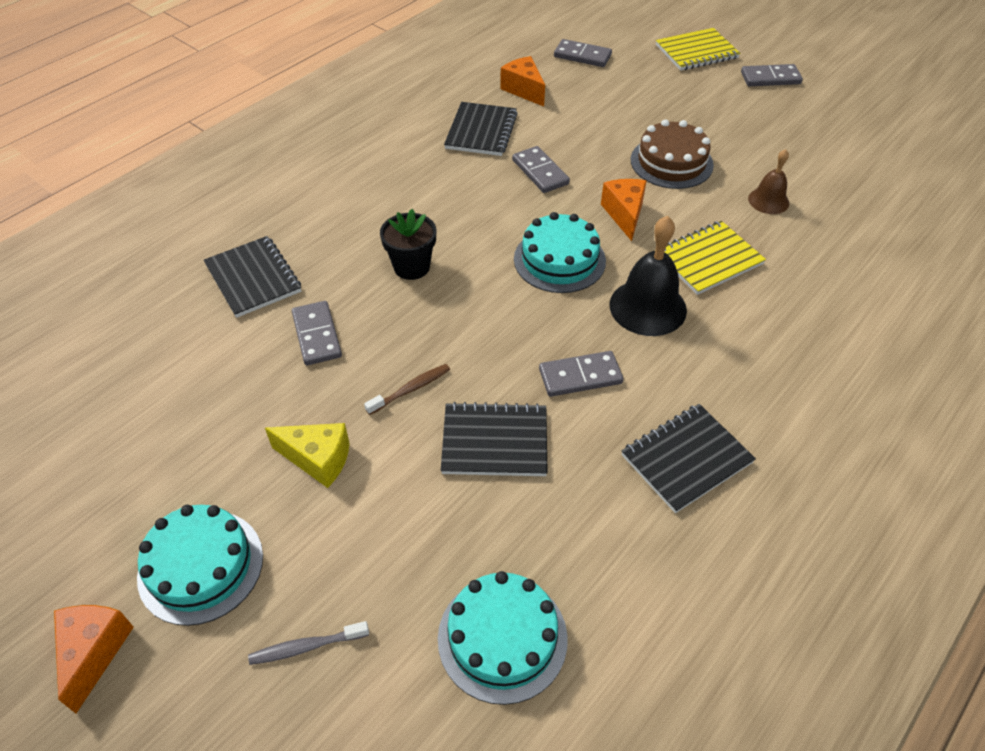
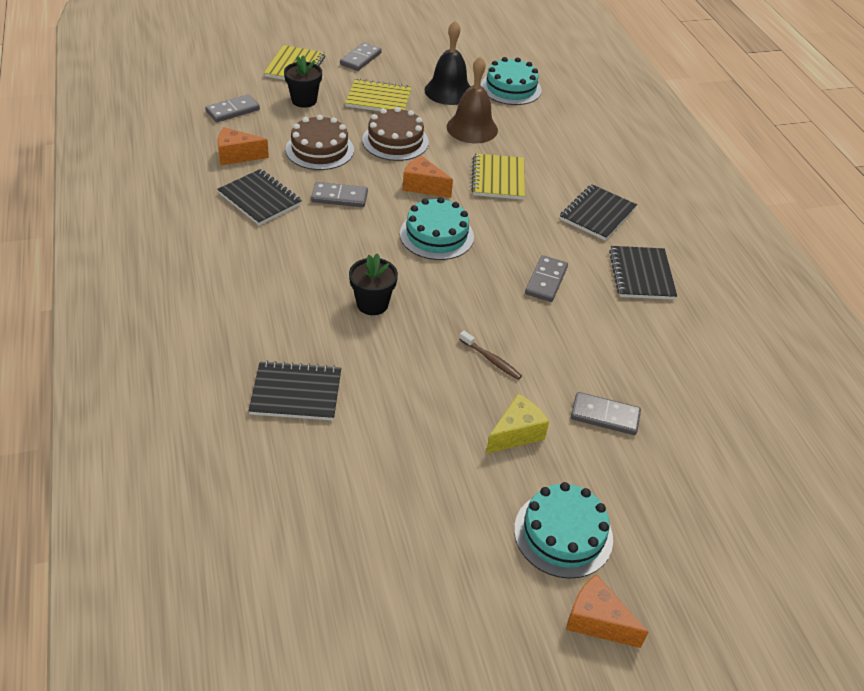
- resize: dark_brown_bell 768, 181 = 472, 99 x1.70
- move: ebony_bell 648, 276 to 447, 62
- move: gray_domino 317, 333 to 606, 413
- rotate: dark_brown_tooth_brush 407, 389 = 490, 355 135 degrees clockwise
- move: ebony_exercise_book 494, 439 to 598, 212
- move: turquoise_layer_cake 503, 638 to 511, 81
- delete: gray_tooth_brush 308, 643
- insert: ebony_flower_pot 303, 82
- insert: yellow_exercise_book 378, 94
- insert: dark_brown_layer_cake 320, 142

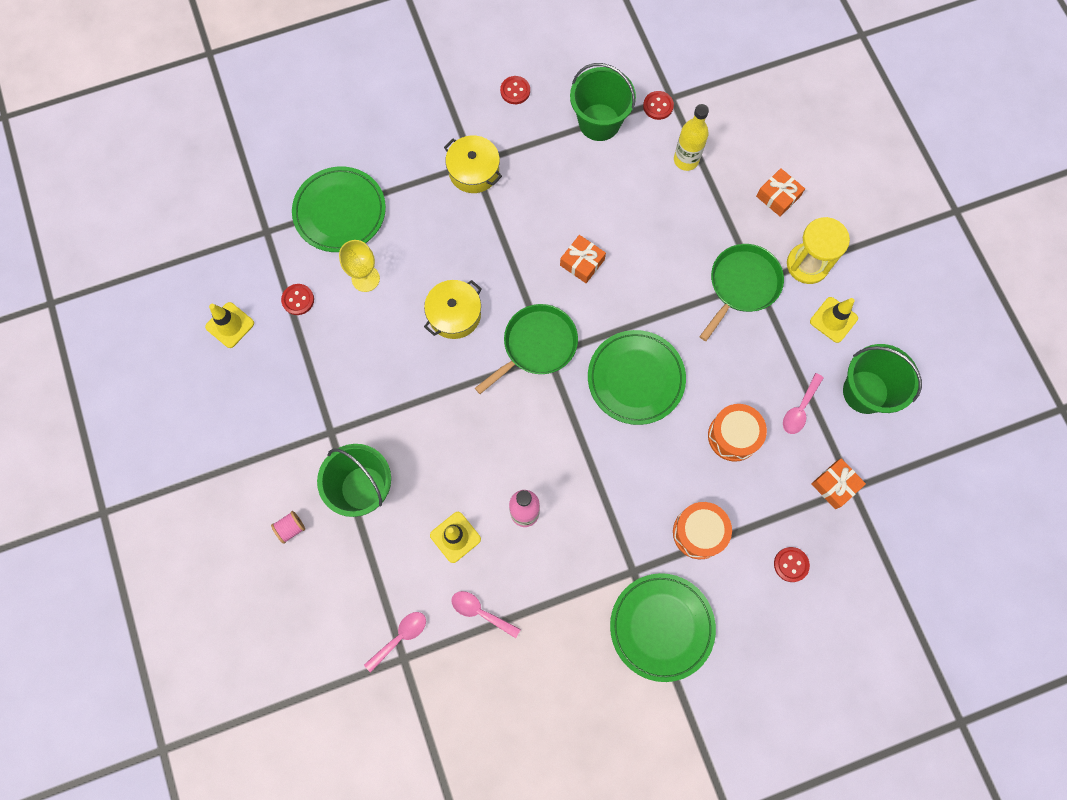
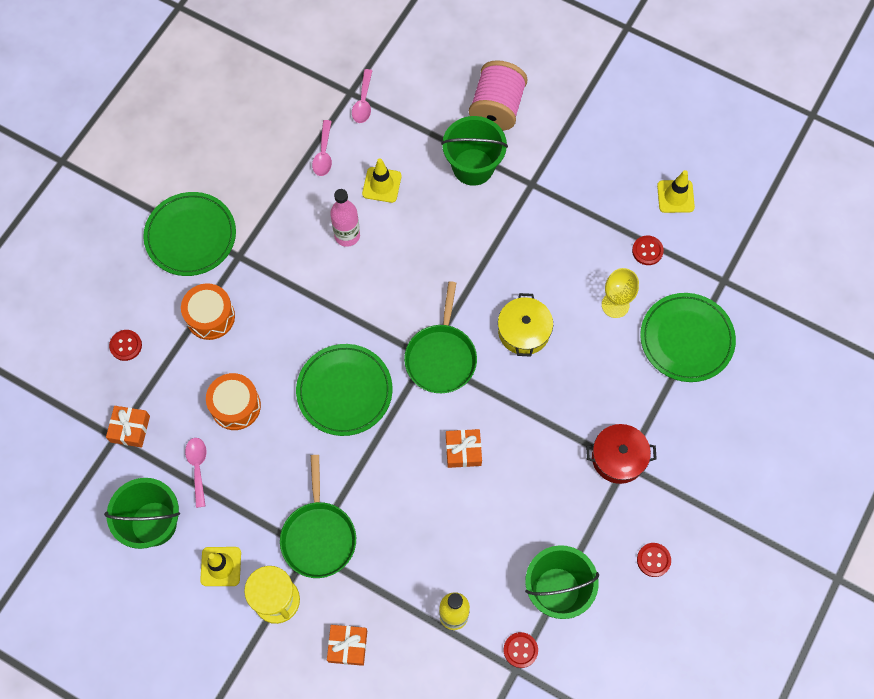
- recolor: yellow_cooking_pot 473, 164 to crimson_cooking_pot 621, 454
- resize: rosy_reel_of_thread 288, 527 = 498, 95 x2.39
- rotate: rosy_tablespoon 486, 614 = 322, 148 105 degrees clockwise

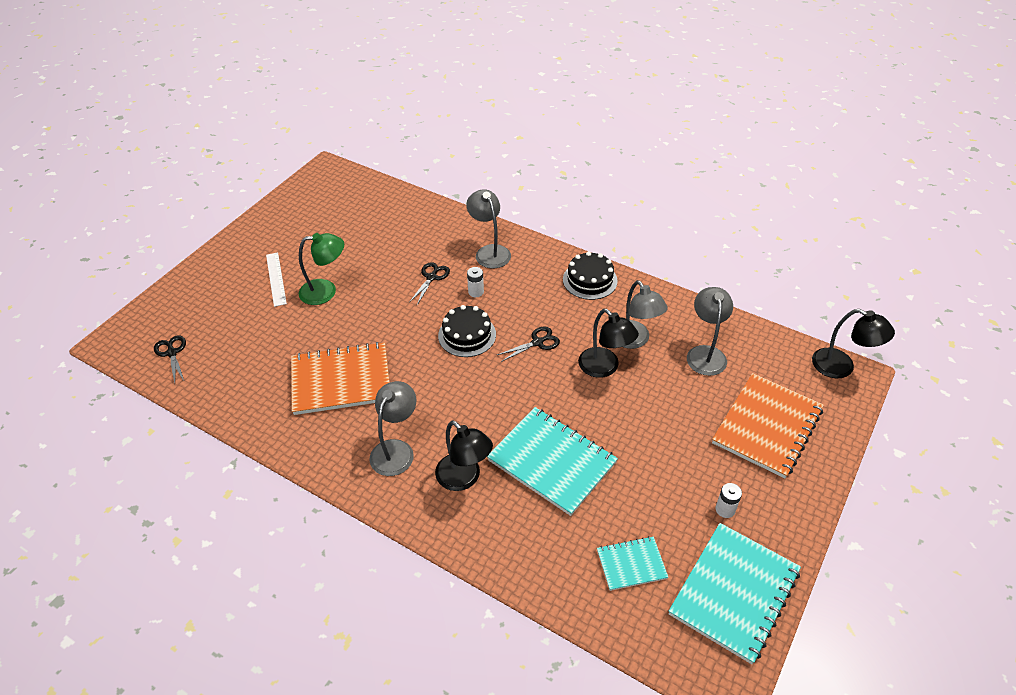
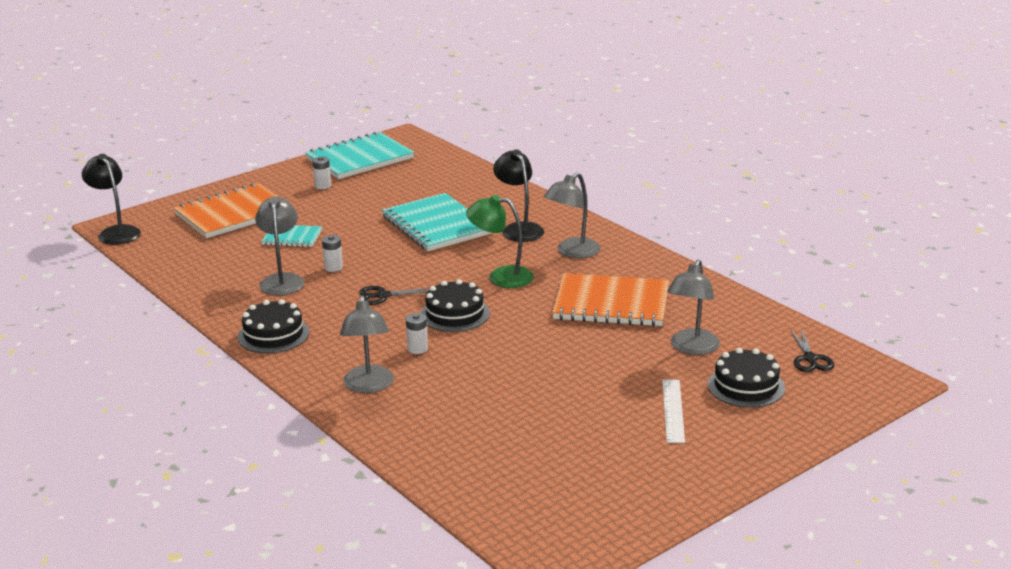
- move: emerald_reading_lamp 321, 269 to 500, 241
- delete: ebony_shears 429, 283
- move: gray_reading_lamp 710, 331 to 693, 307
- replace: ebony_reading_lamp 608, 343 to pure_white_AA_battery 332, 253
- move: turquoise_exercise_book 632, 563 to 292, 236
- insert: ebony_layer_cake 746, 378

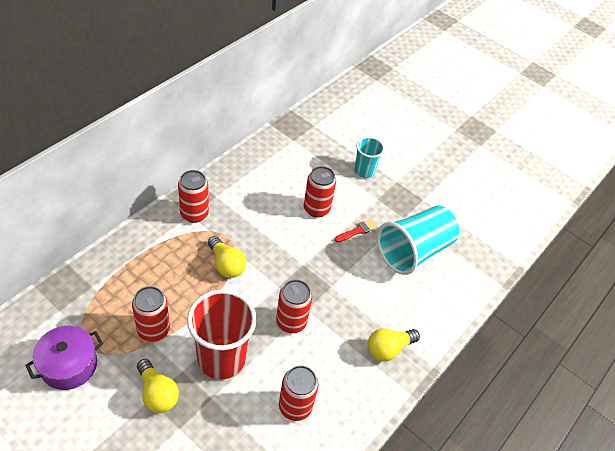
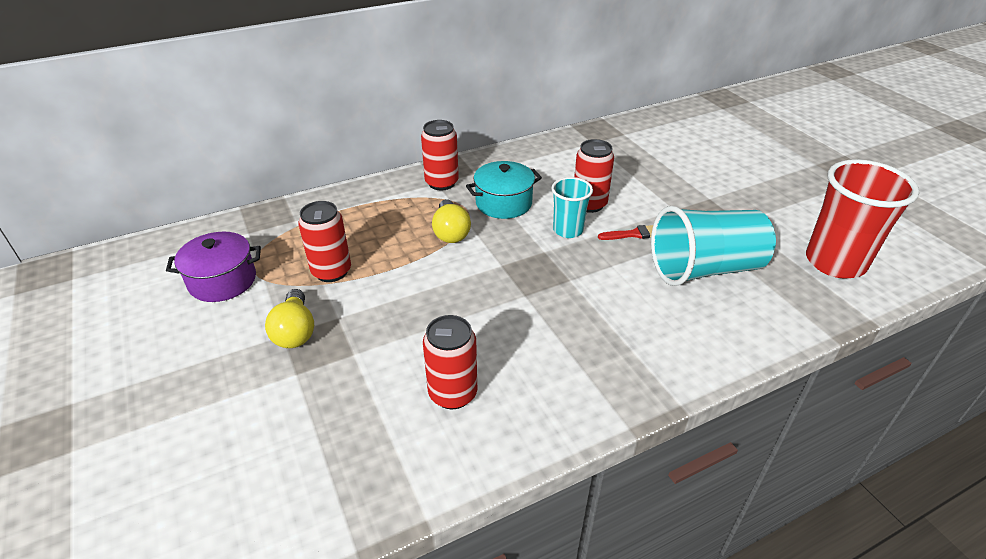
- move: turquoise_tumbler 369, 157 to 572, 207
- delete: crimson_soda_can 294, 306
- move: crimson_tumbler 222, 334 to 862, 219
- delete: yellow_bulb 394, 345
- insert: turquoise_cooking_pot 504, 190

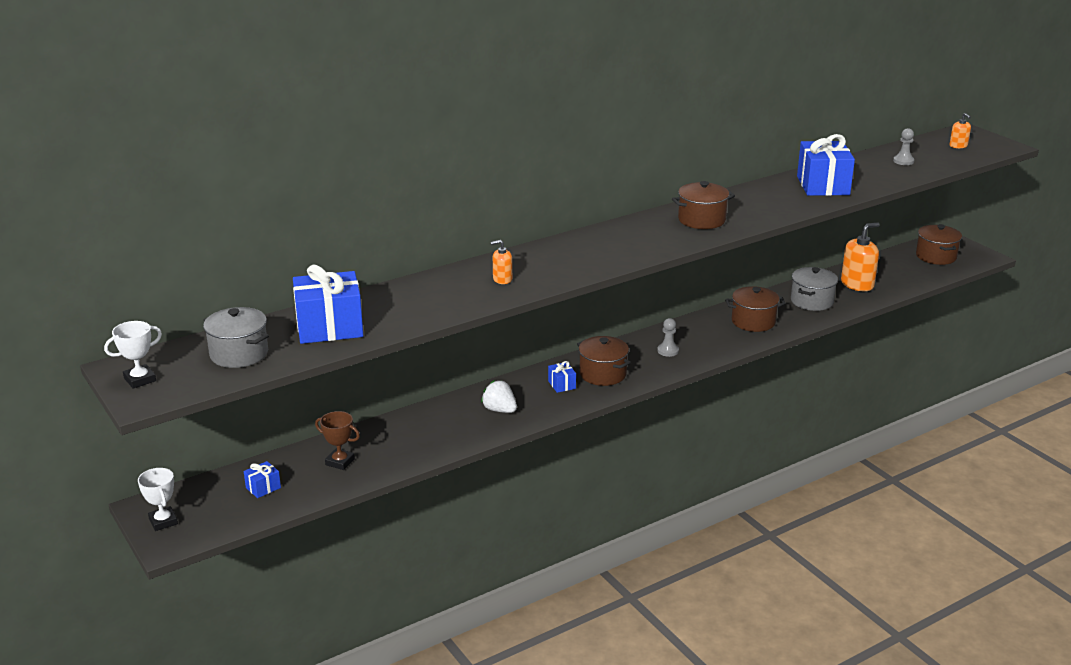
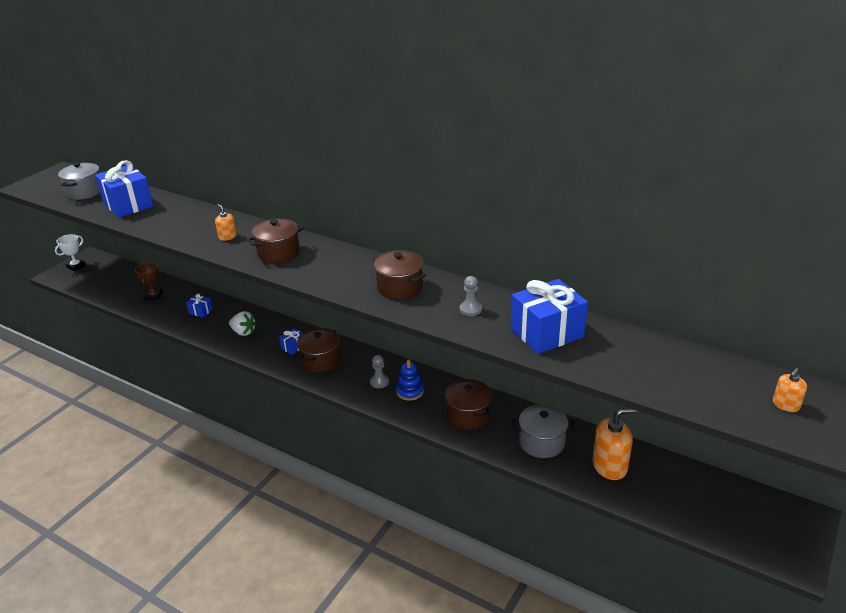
- move: gray_game_pawn 903, 146 to 471, 296
- rotate: bright_orange_soap_dispenser 860, 256 = 615, 444 45 degrees counterclockwise
- move: dark_brown_cooking_pot 939, 244 to 275, 240
- delete: pure_white_trophy 133, 355
- rotate: pure_white_strawberry 499, 396 = 243, 323 105 degrees clockwise
- move: royal_blue_wrapped_gift 262, 479 to 199, 305
- insert: royal_blue_ring_stacker 410, 380

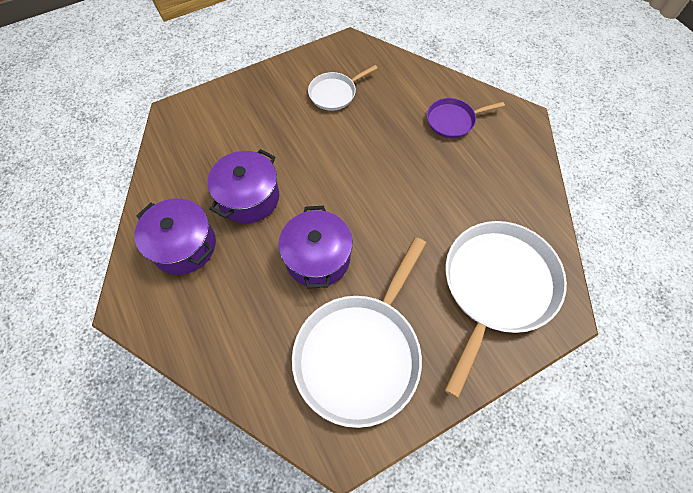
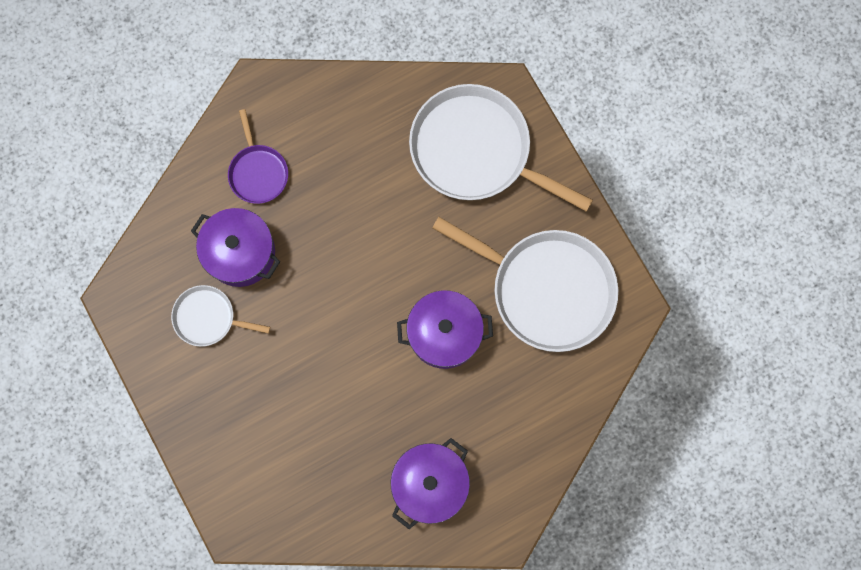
- rotate: pure_white_frying_pan 343, 88 = 220, 316 135 degrees clockwise
- move: royal_purple_cooking_pot 243, 186 to 235, 247

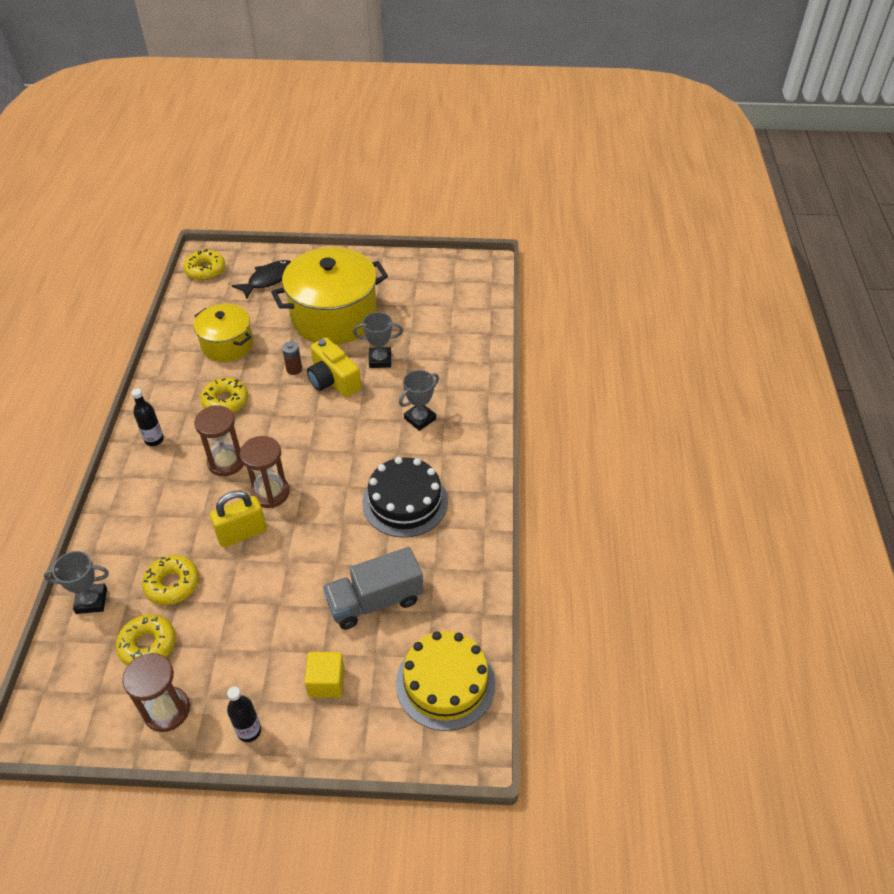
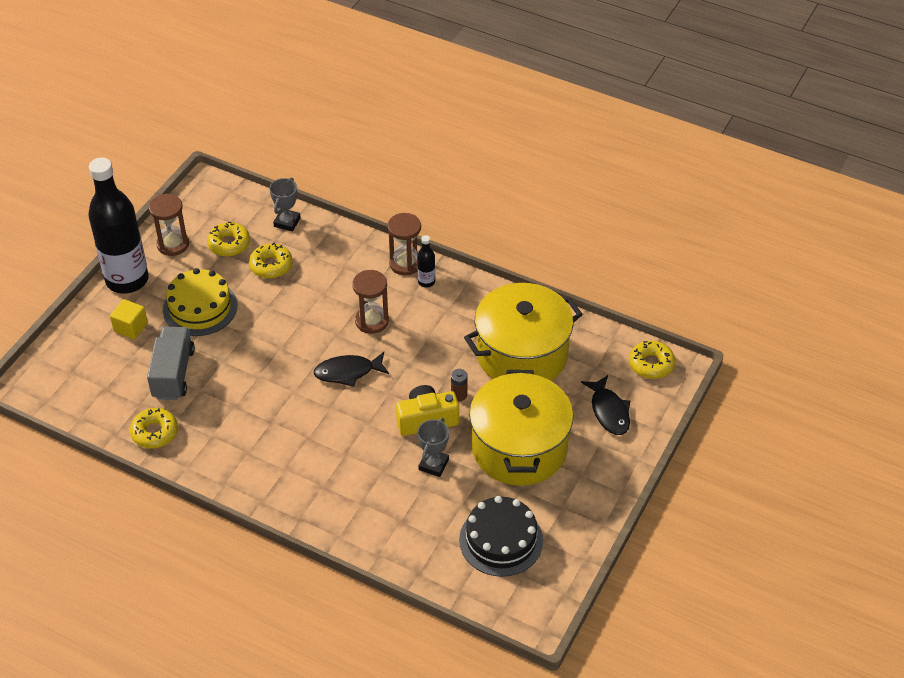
- resize: yellow_cooking_pot 223, 333 = 523, 332 x1.72
- delete: gray_trophy 419, 400
- move: yellow_doughnut 224, 395 to 154, 428
- move: dark_brown_hourglass 265, 472 to 404, 244
- move: ebony_layer_cake 405, 497 to 501, 536
- delete: yellow_lock 238, 518
- move: yellow_layer_cake 445, 681 to 200, 302
- resize: ebony_bottle 244, 714 = 118, 226 x2.50
- insert: ebony_fish_figure 351, 369

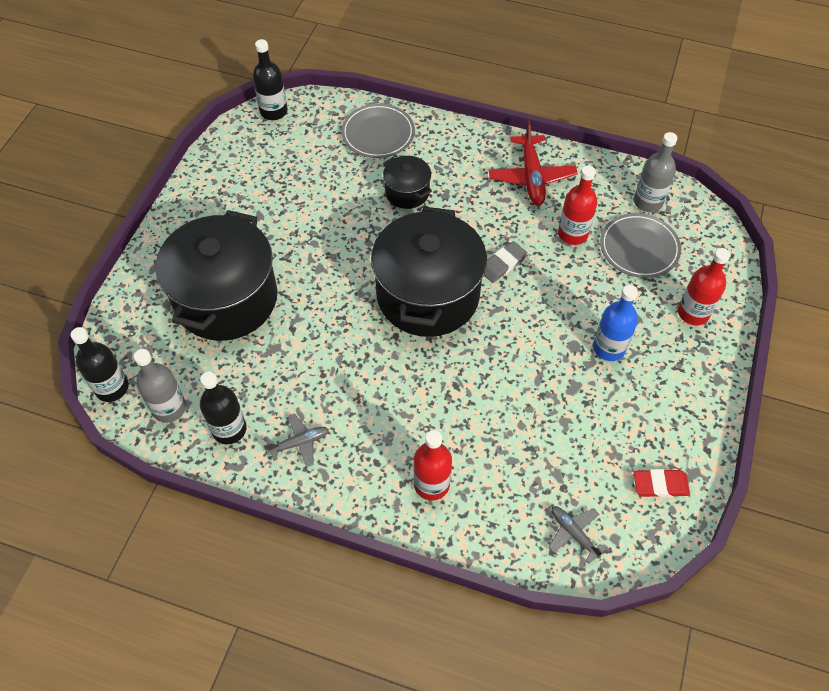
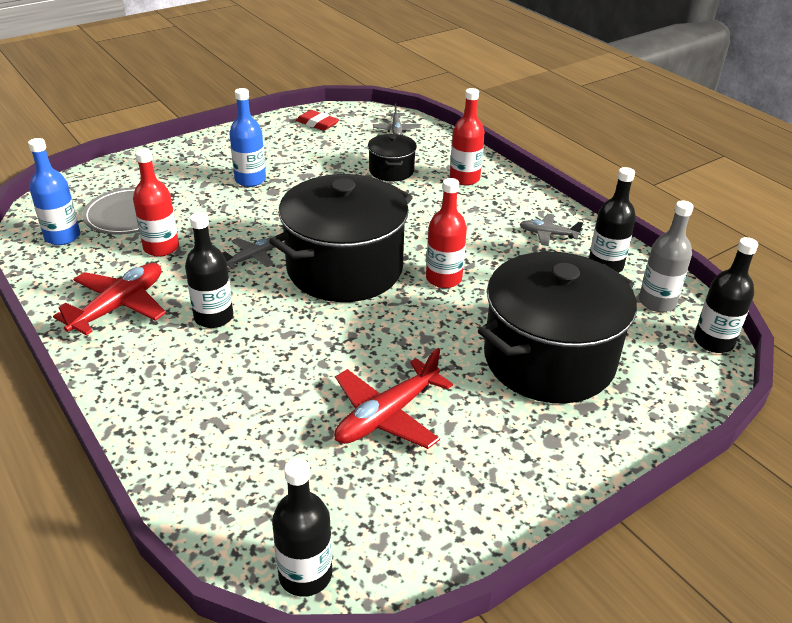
- delete: gray_dinner_plate 378, 131
- recolor: gray_bottle 655, 172 to royal_blue_bottle 54, 191
- move: ebony_cooking_pot 407, 182 to 392, 157
- replace: gray_pencil_eraser 505, 262 to gray_aeroplane 248, 253
- move: crimson_bottle 704, 286 to 446, 233
- insert: ebony_bottle 209, 270
- insert: crimson_aeroplane 393, 398

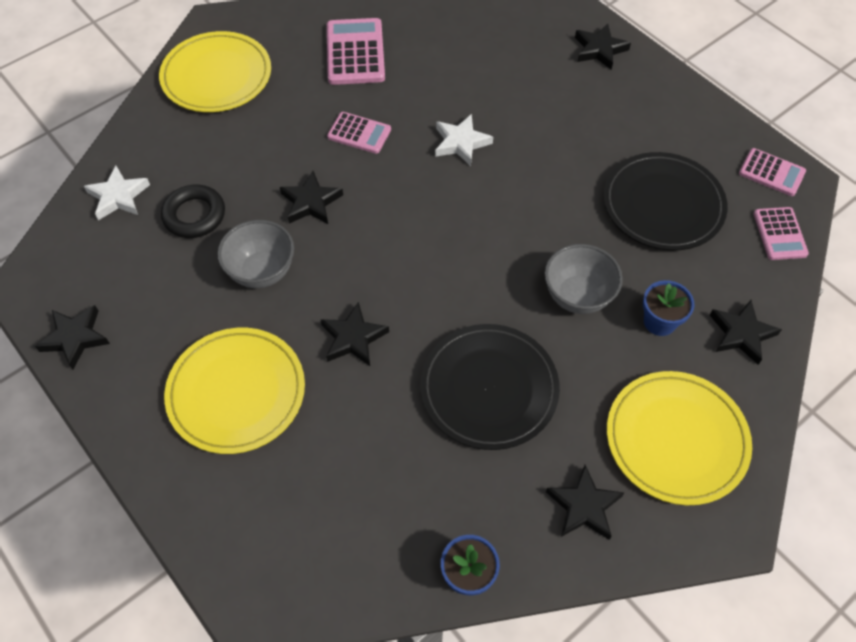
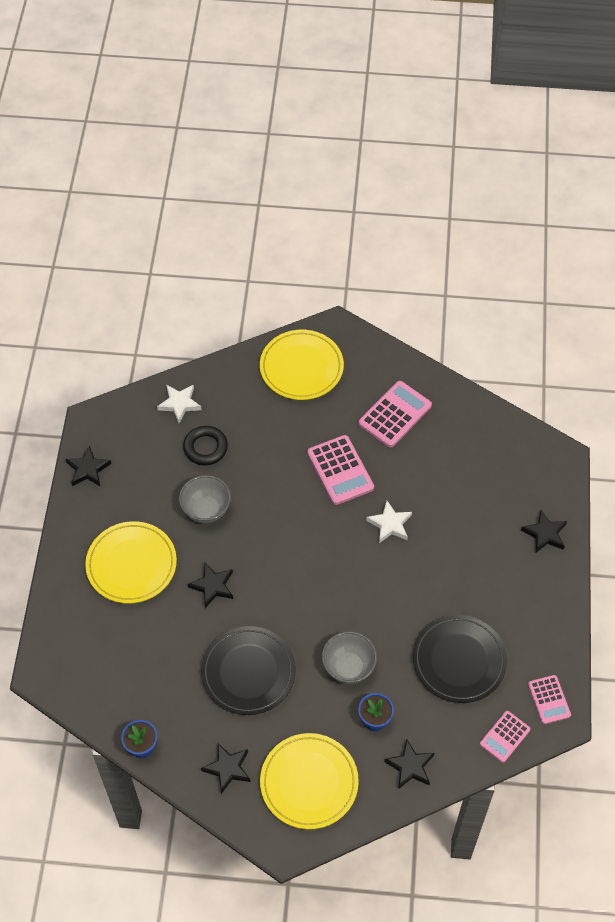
- resize: rosy_pocket_calculator 359, 133 = 340, 470 x1.62
- delete: ebony_star_shape 311, 197

